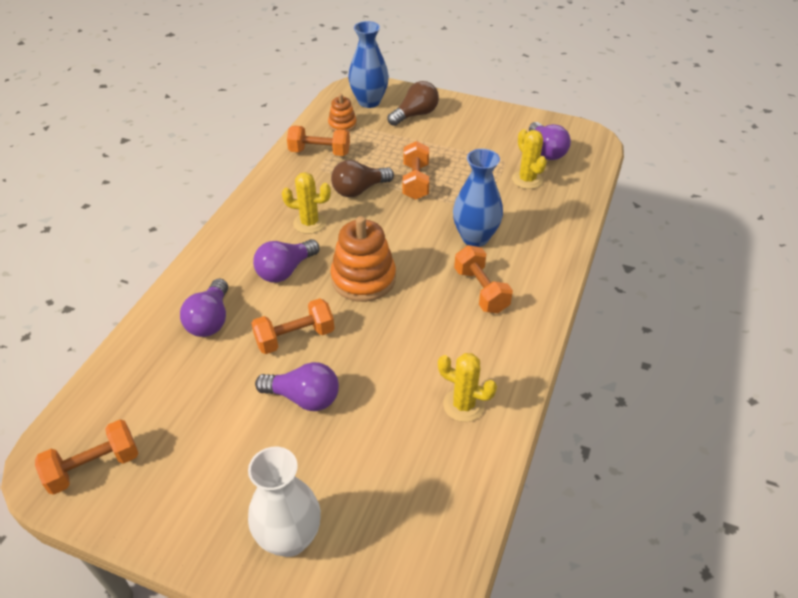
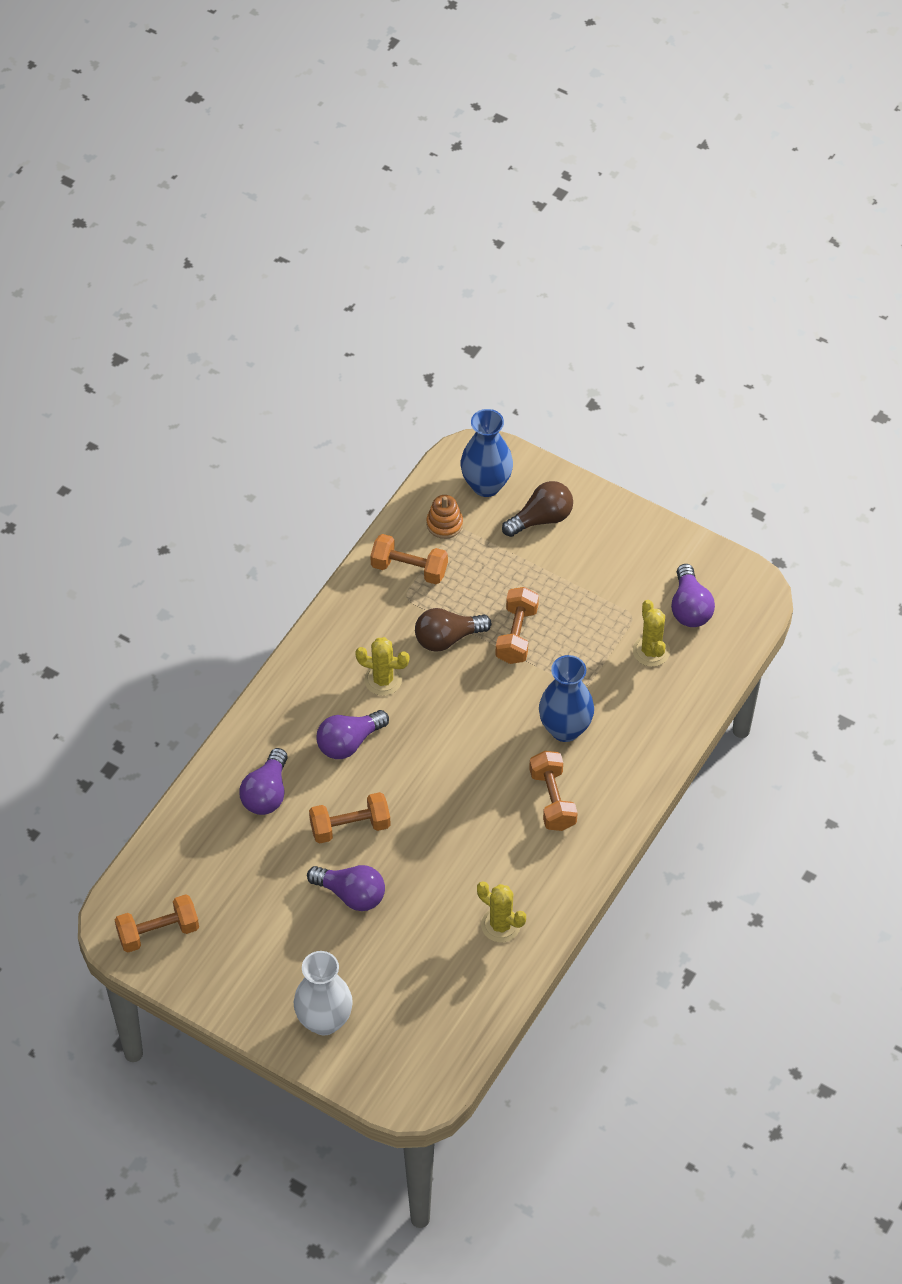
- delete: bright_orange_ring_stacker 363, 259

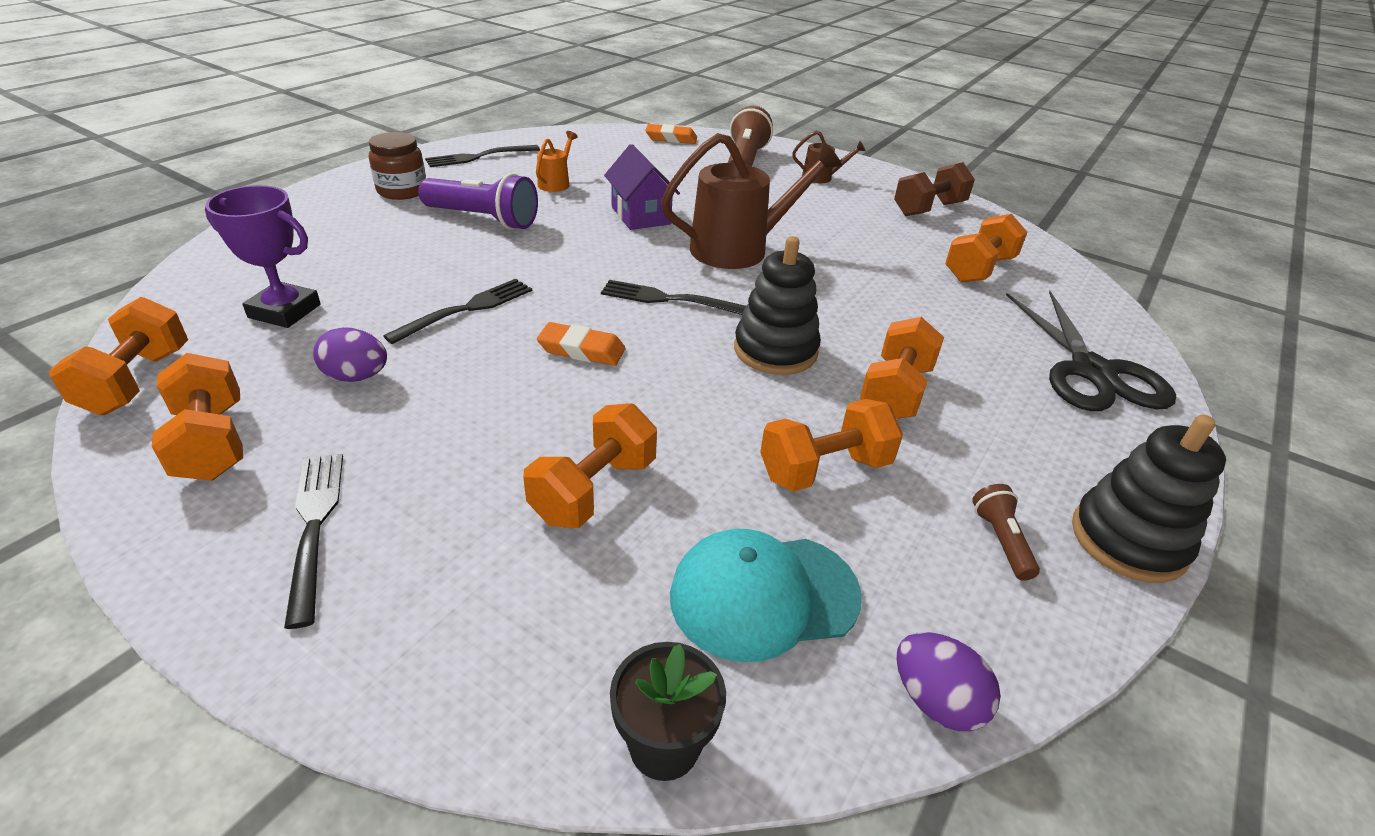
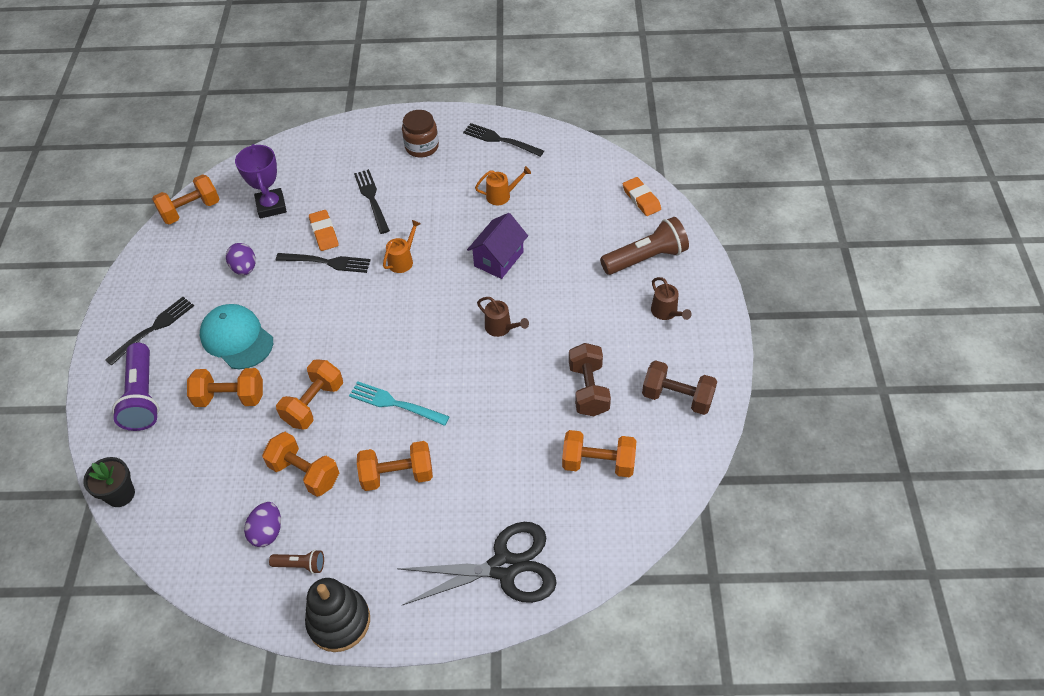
- resize: dark_brown_sprinkling_can 751, 201 = 503, 317 x0.47
- move: royal_purple_flashlight 478, 201 to 135, 387
- replace: ebony_ring_stacker 777, 305 to turquoise_fork 399, 403
- move: ebony_fork 673, 297 to 372, 201
- rotate: ebony_shears 1091, 351 = 477, 563 150 degrees counterclockwise
- move: bright_orange_pencil_eraser 581, 344 to 324, 230
- move: bright_orange_free_weight 197, 417 to 309, 394
- rotate: dark_brown_flashlight 1006, 532 = 296, 562 45 degrees clockwise
- move: turquoise_cap 766, 595 to 236, 336
- move: royal_purple_egg_shape 948, 681 to 262, 524
- insert: bright_orange_sprinkling_can 402, 246
- insert: dark_brown_free_weight 590, 379

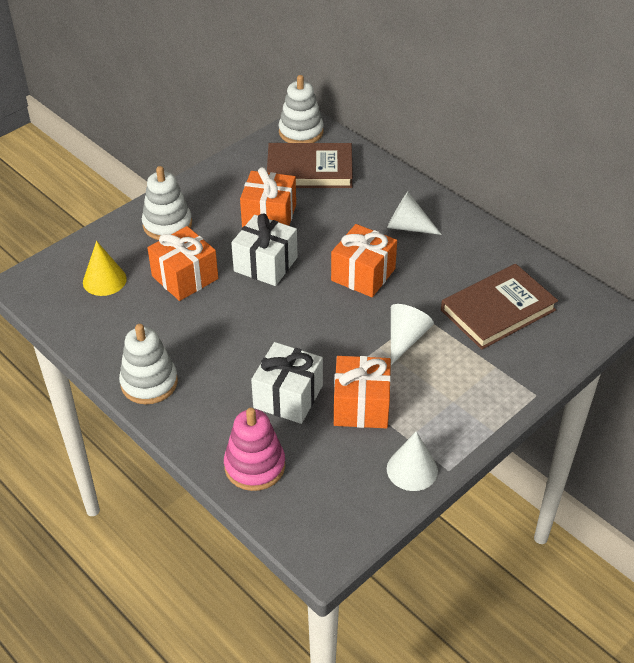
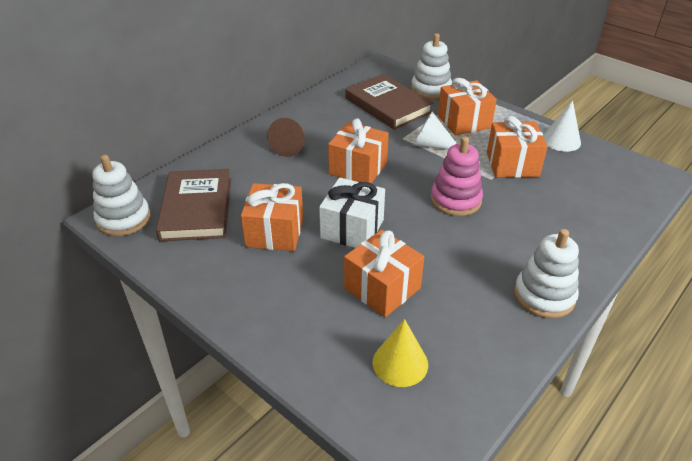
- move: pure_white_ring_stacker 167, 203 to 431, 66
- recolor: pure_white_cone 414, 213 to dark_brown_cone 286, 137
- delete: pure_white_wrapped_gift 287, 383
- move: rosy_ring_stacker 254, 449 to 457, 176
- insert: bright_orange_wrapped_gift 467, 107

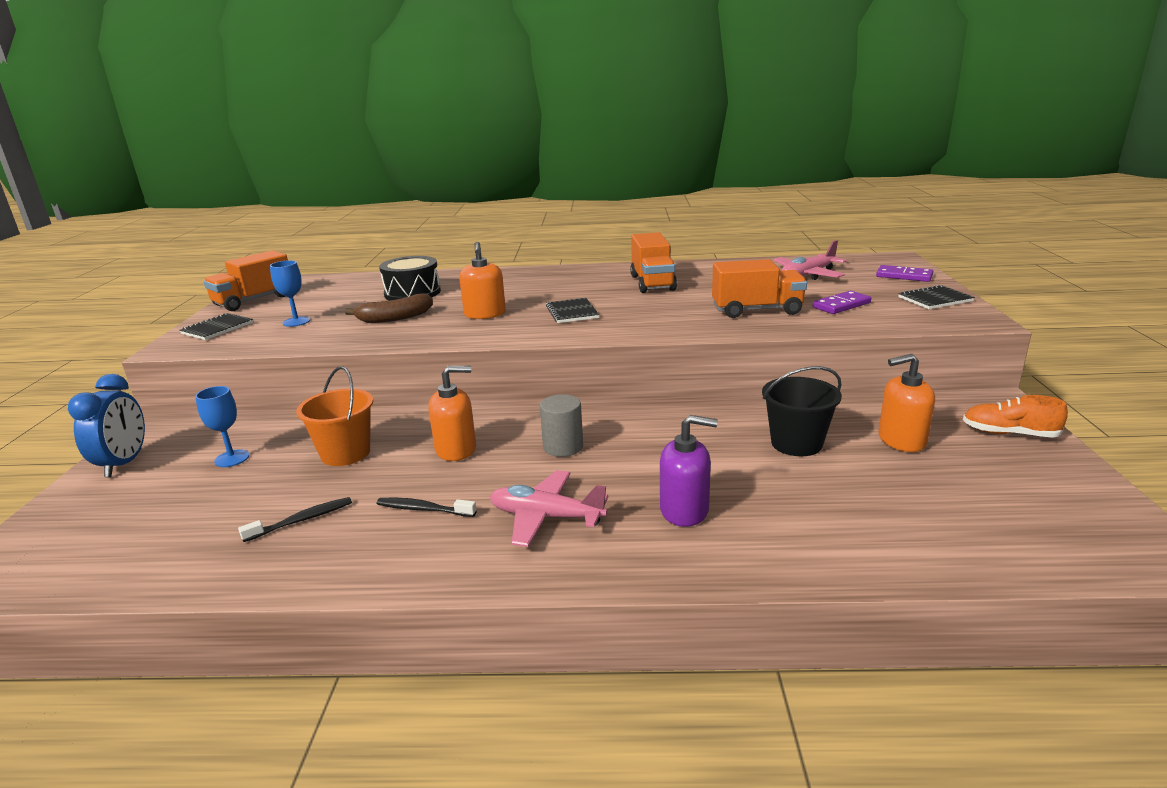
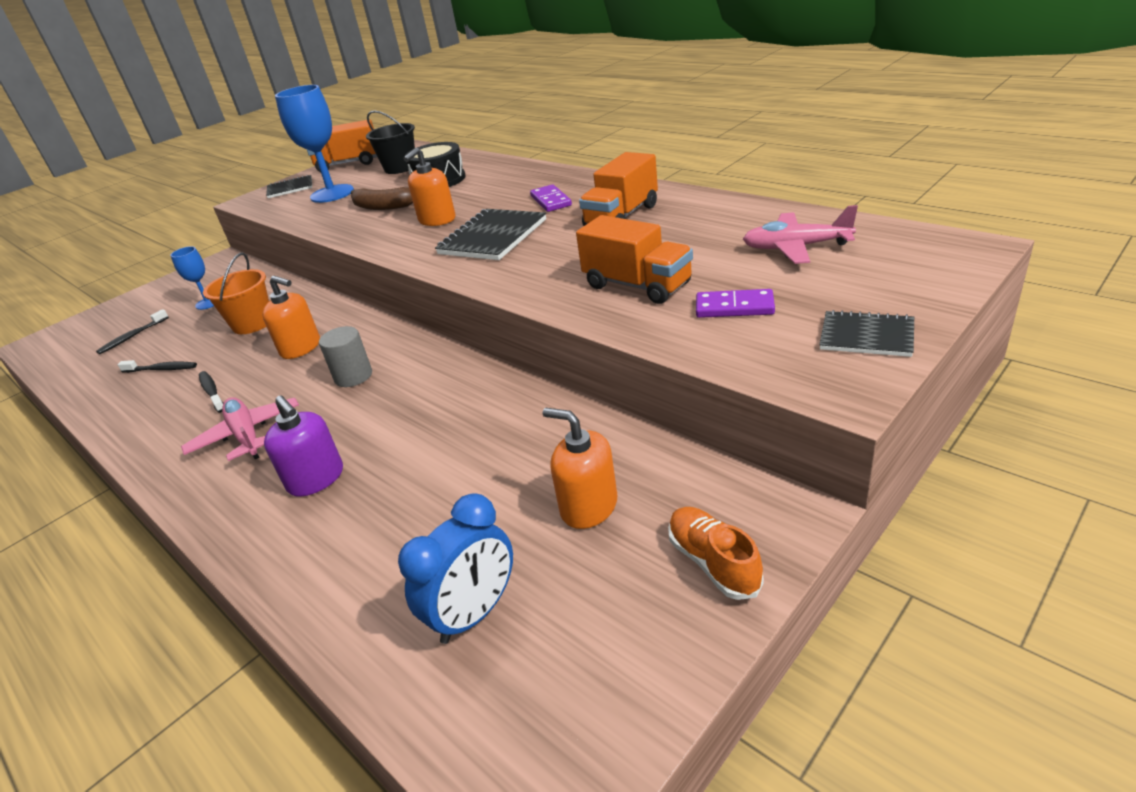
- resize: royal_blue_wine_glass 290, 293 = 314, 144 x1.91
- move: royal_purple_domino 904, 273 to 551, 198
- resize: ebony_exercise_book 572, 310 = 490, 234 x1.65
- move: ebony_bucket 802, 411 to 390, 142
- move: royal_blue_clock 106, 425 to 455, 568
- insert: ebony_tooth_brush 132, 331

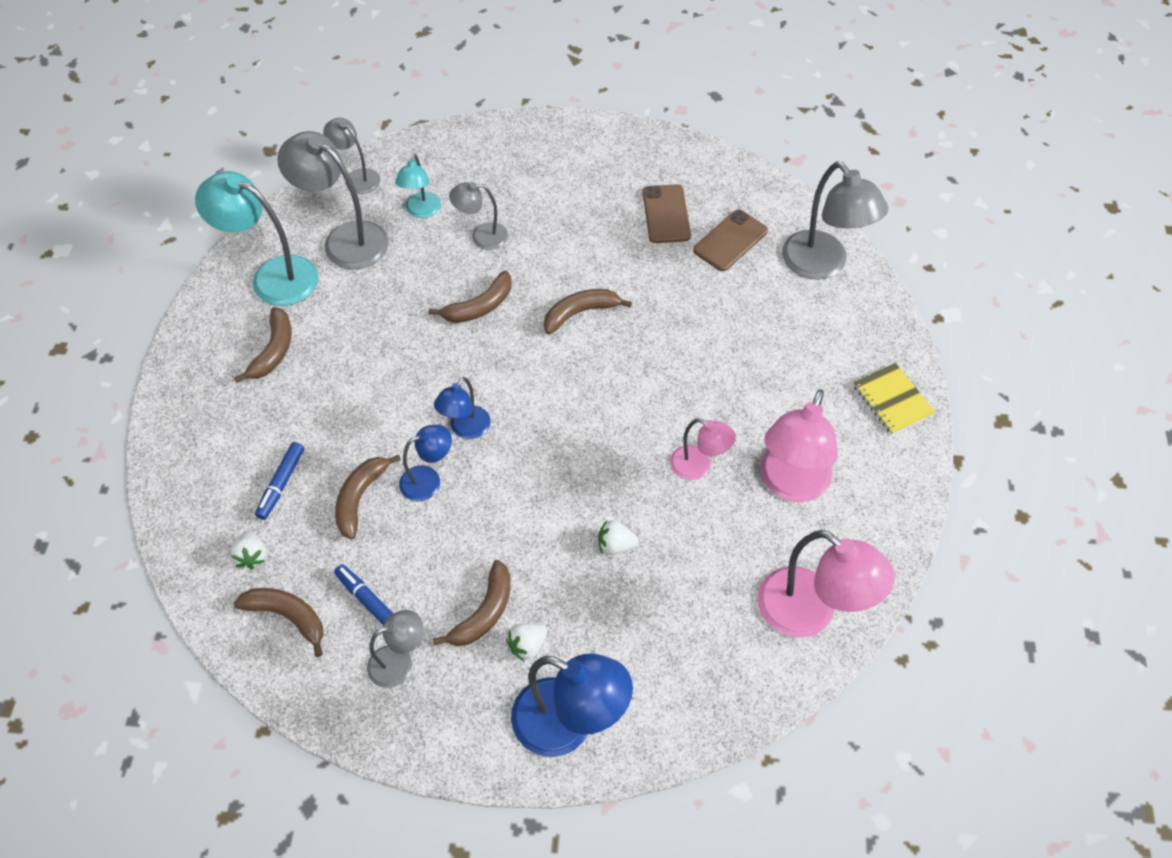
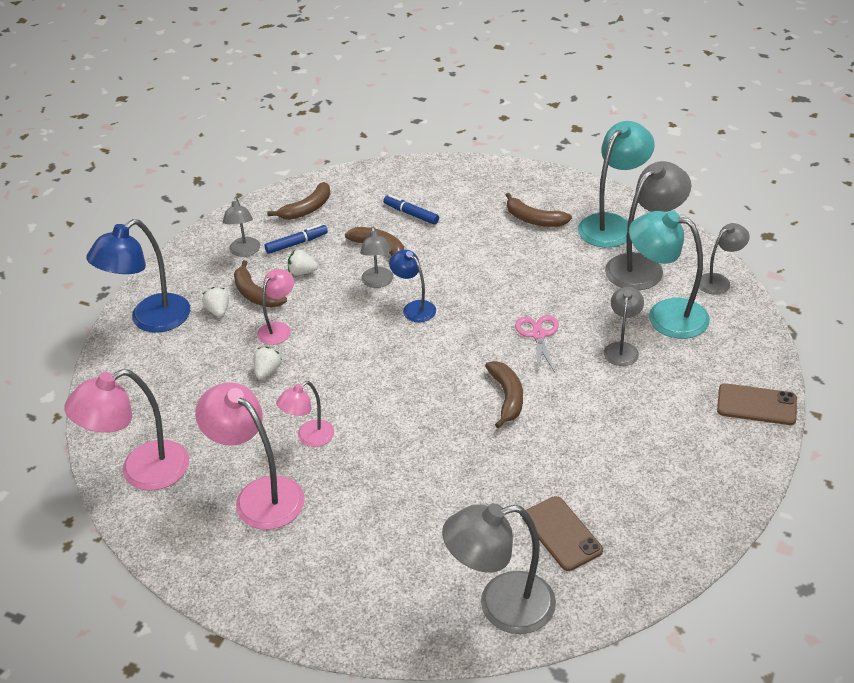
- resize: turquoise_reading_lamp 418, 186 = 669, 275 x1.77
- move: dark_brown_mobile_phone 667, 213 to 757, 404
- replace: dark_brown_banana_fruit 470, 296 to rosy_shears 537, 344
- delete: yellow_exercise_book 894, 399
- recolor: royal_blue_reading_lamp 425, 463 to gray_reading_lamp 376, 257
- move: pure_white_strawberry 248, 550 to 303, 262
- insert: rosy_reading_lamp 275, 307

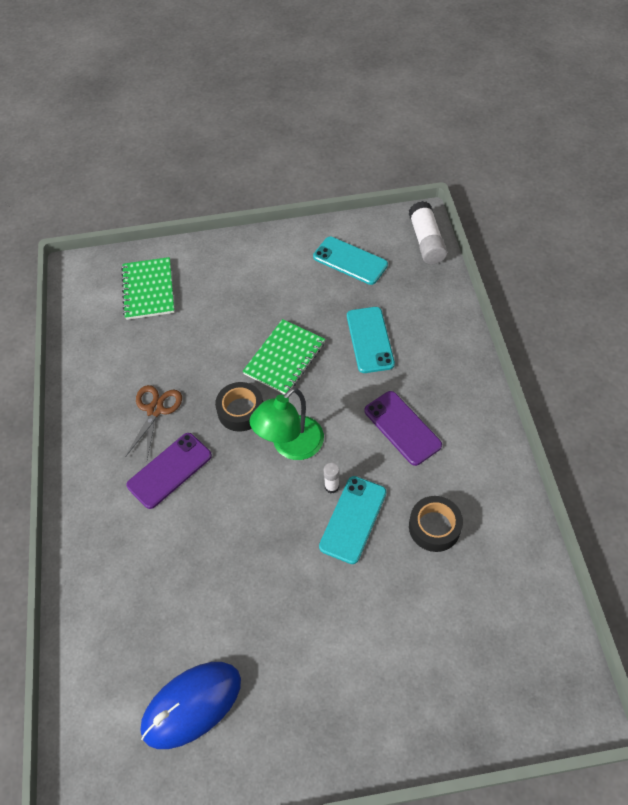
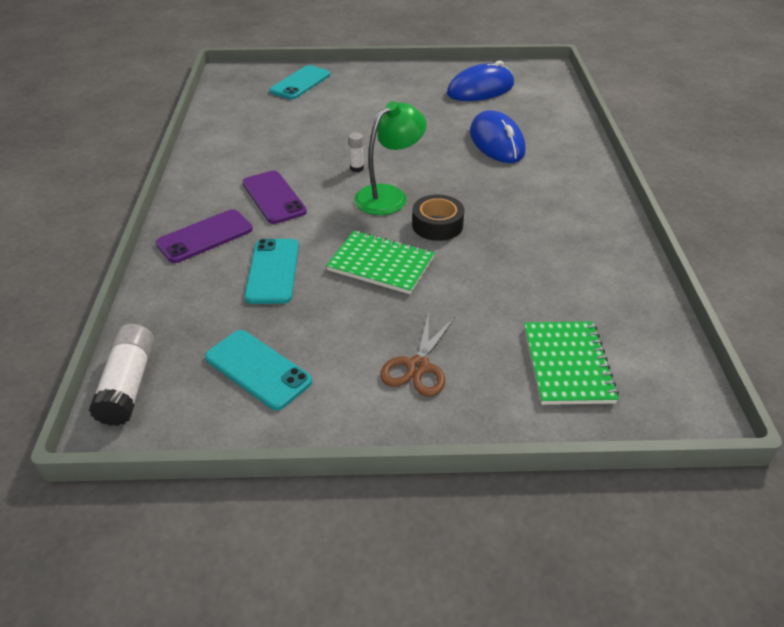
- rotate: emerald_exercise_book 283, 356 = 380, 262 75 degrees clockwise
- move: dark_brown_shears 153, 422 to 417, 354
- move: royal_purple_mobile_phone 169, 471 to 204, 236
- move: turquoise_mobile_phone 352, 520 to 300, 82
- delete: ebony_tape 436, 524
- insert: royal_blue_computer_mouse 498, 136

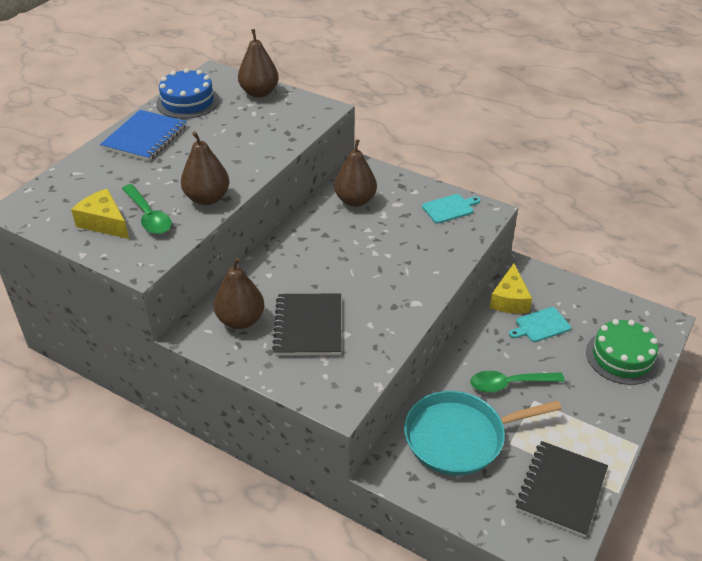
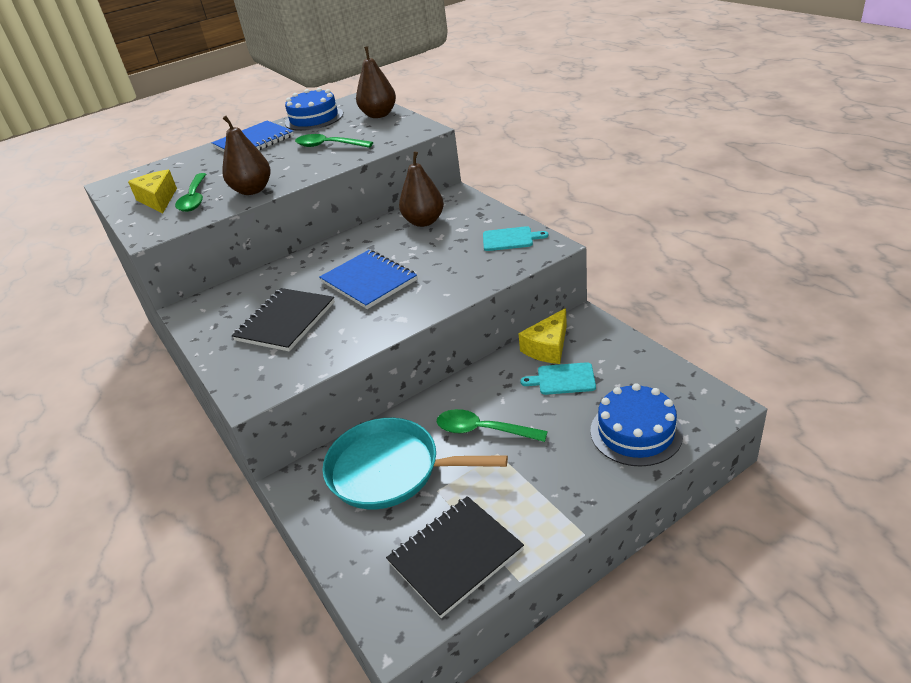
- delete: dark_brown_toy_pear 239, 293
- recolor: emerald_layer_cake 623, 352 to royal_blue_layer_cake 636, 424
- insert: emerald_tablespoon 334, 141
- insert: royal_blue_exercise_book 368, 279

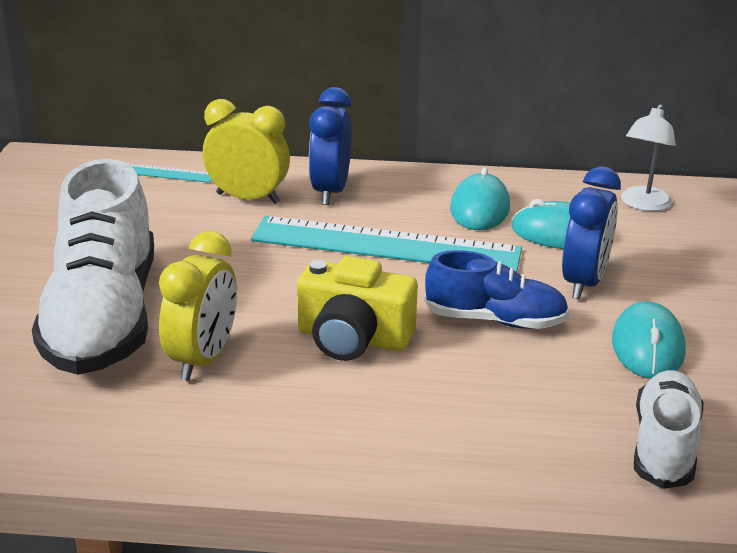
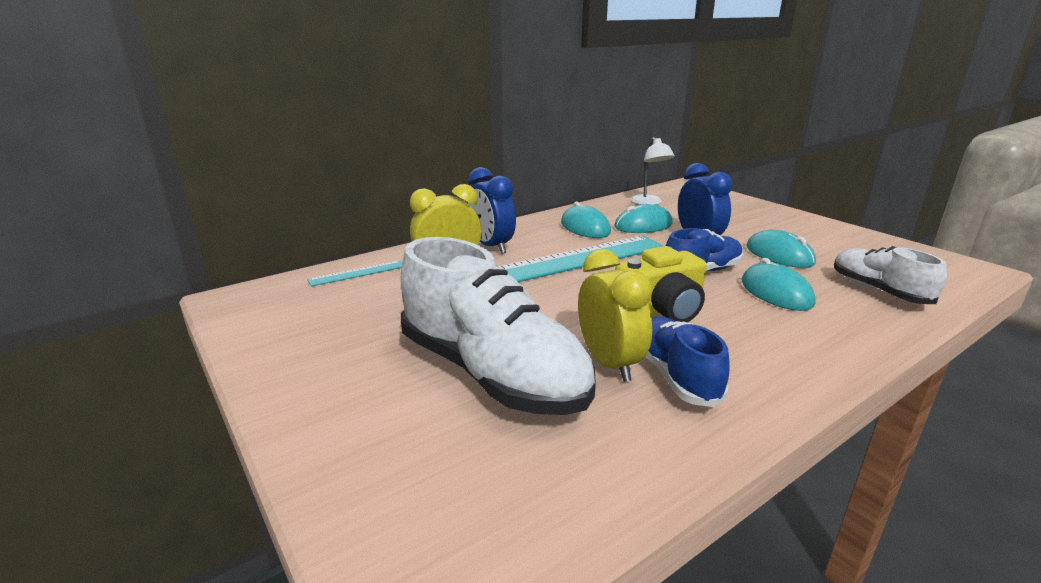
- insert: turquoise_computer_mouse 779, 284
- insert: royal_blue_lace-up_shoe 687, 362

